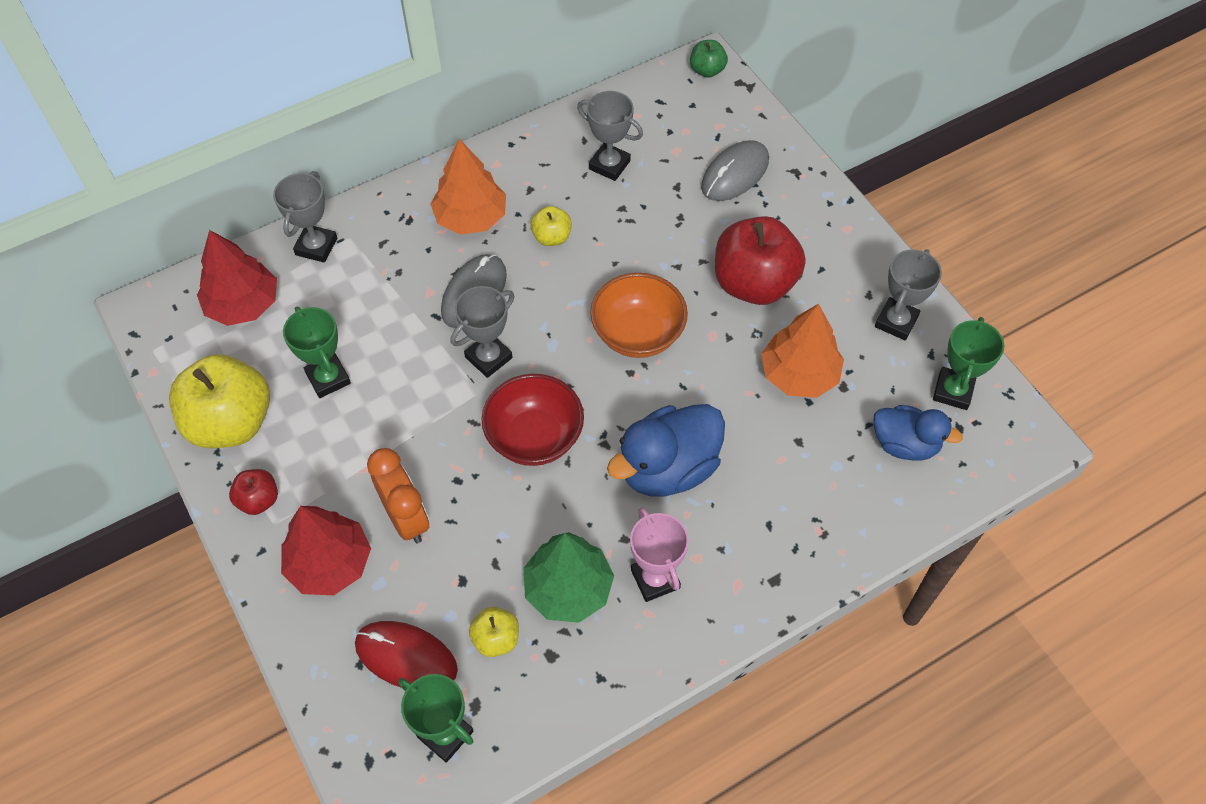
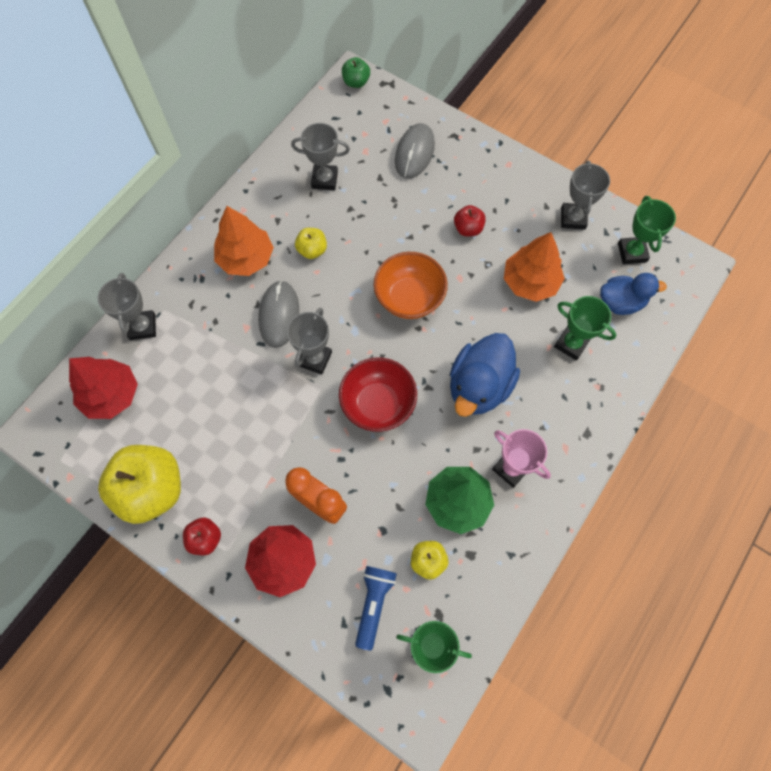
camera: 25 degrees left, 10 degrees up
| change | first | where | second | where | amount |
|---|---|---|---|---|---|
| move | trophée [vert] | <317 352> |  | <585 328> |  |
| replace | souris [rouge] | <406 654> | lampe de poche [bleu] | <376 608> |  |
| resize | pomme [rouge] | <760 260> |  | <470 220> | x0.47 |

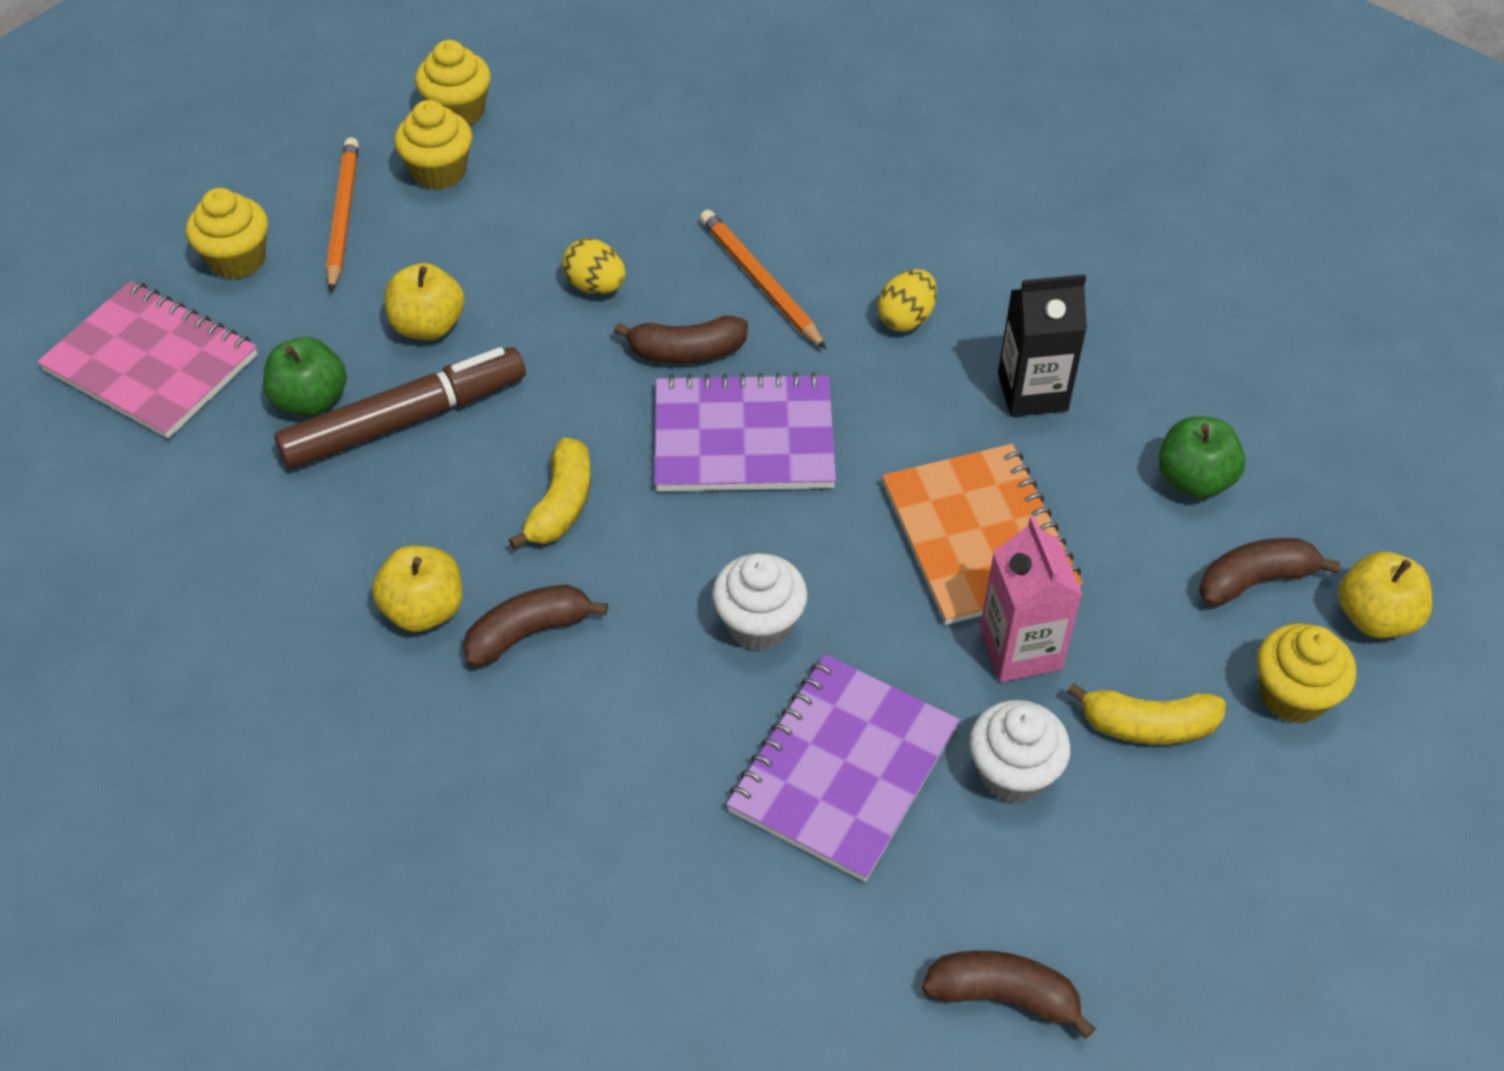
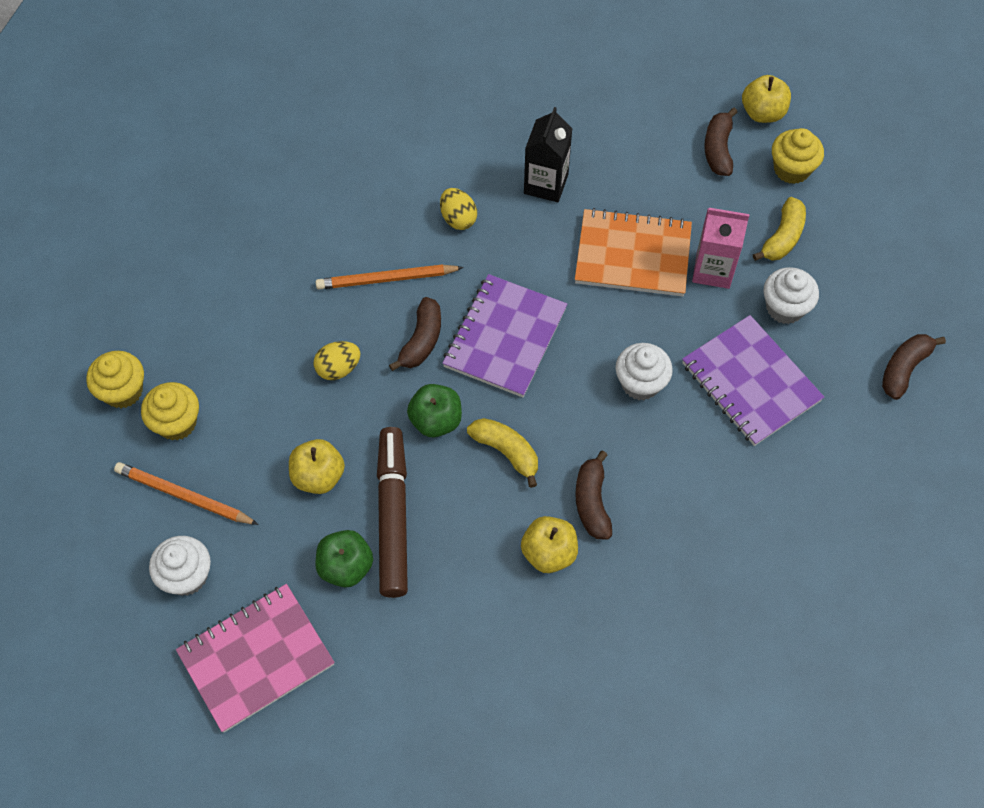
camera: 65 degrees left, 10 degrees up
| change | first | where | second | where | amount |
|---|---|---|---|---|---|
| recolor | muffin [jaune] | <227 233> | muffin [blanc] | <180 566> |  |
| move | pomme [vert] | <1202 457> |  | <434 410> |  |

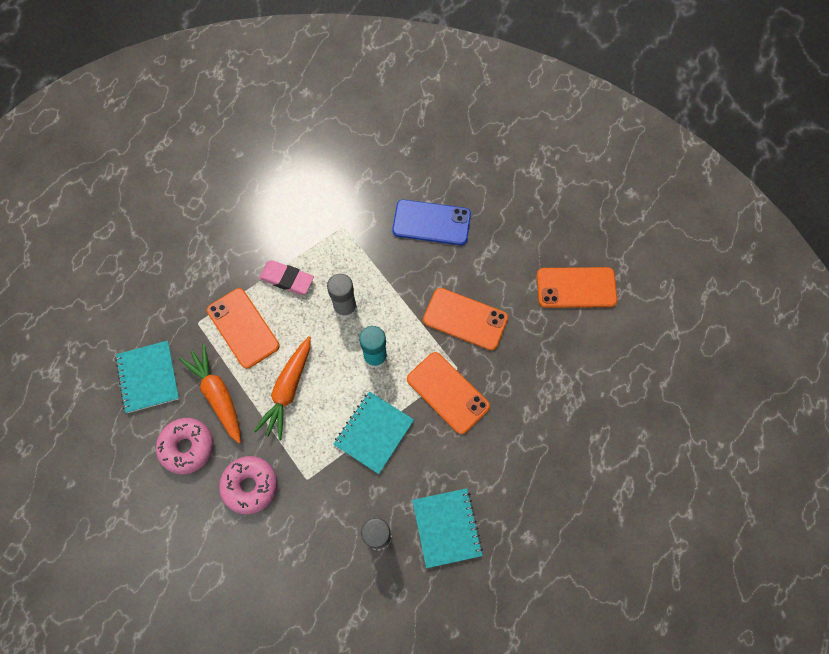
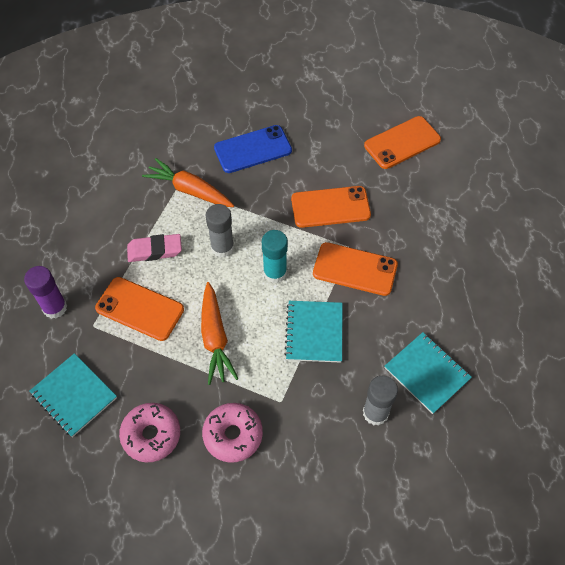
camera: 30 degrees left, 10 degrees down
| change | first | where | second | where | amount |
|---|---|---|---|---|---|
| move | carotte [orange] | <210 393> |  | <188 182> |  |
| insert |  |  | bâton de colle [violet] | <45 292> |  |

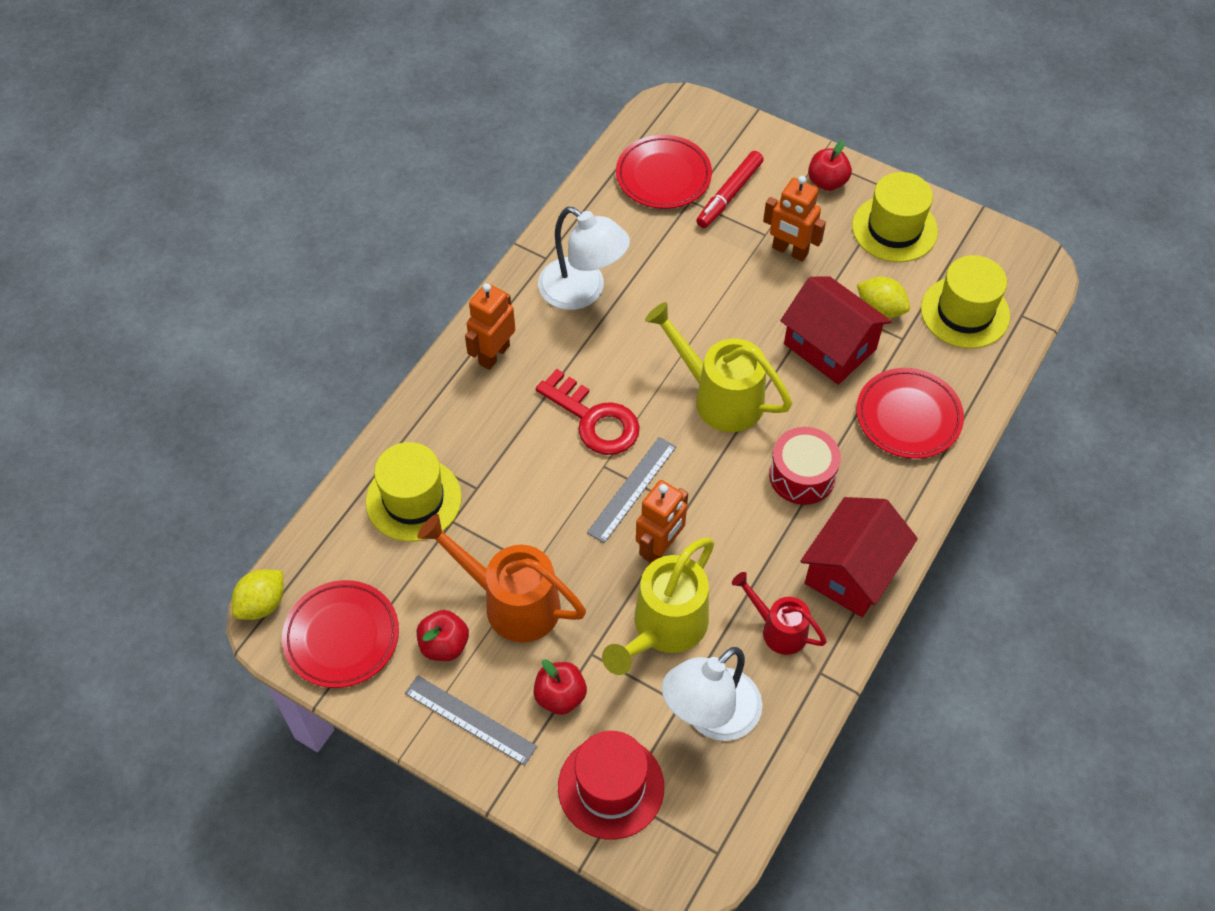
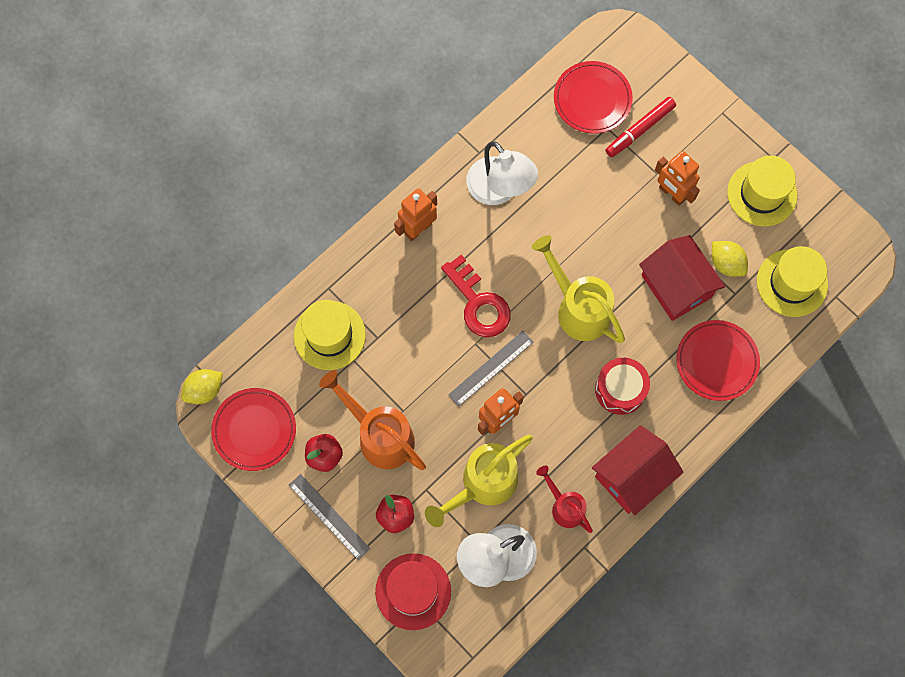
camera: 15 degrees right, 15 degrees up
| change | first | where | second | where | amount |
|---|---|---|---|---|---|
| delete | pomme [rouge] | <830 166> |  |  |  |

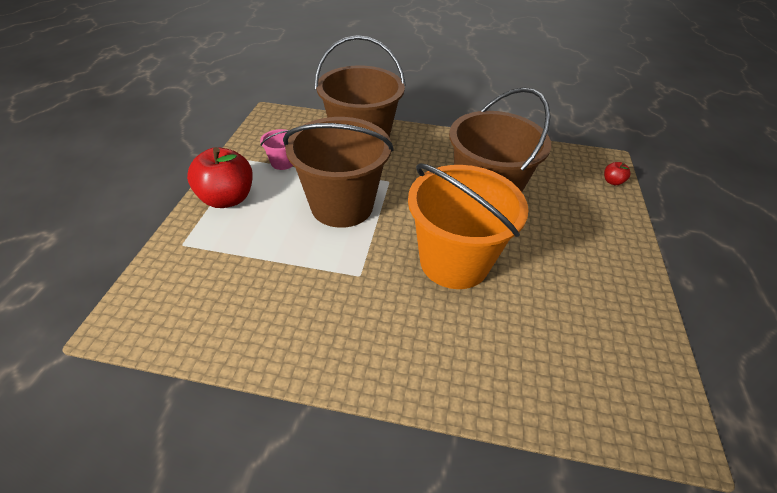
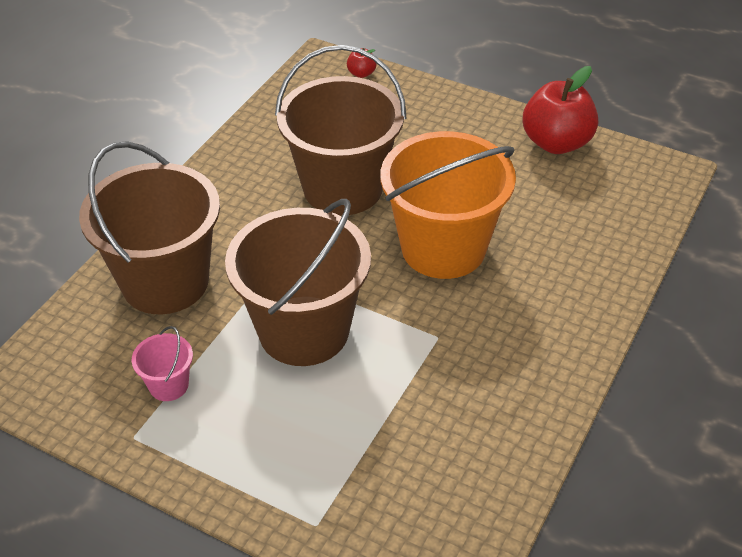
camera: 70 degrees left, 0 degrees up
| change | first | where | second | where | amount |
|---|---|---|---|---|---|
| move | pomme [rouge] | <220 177> |  | <560 110> |  |

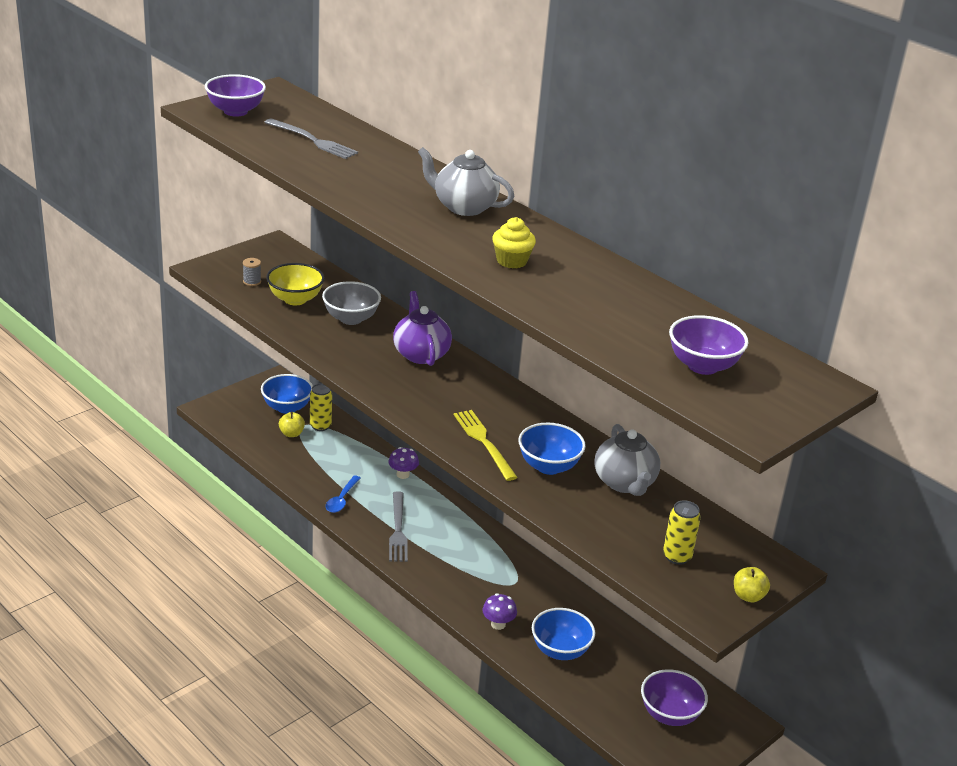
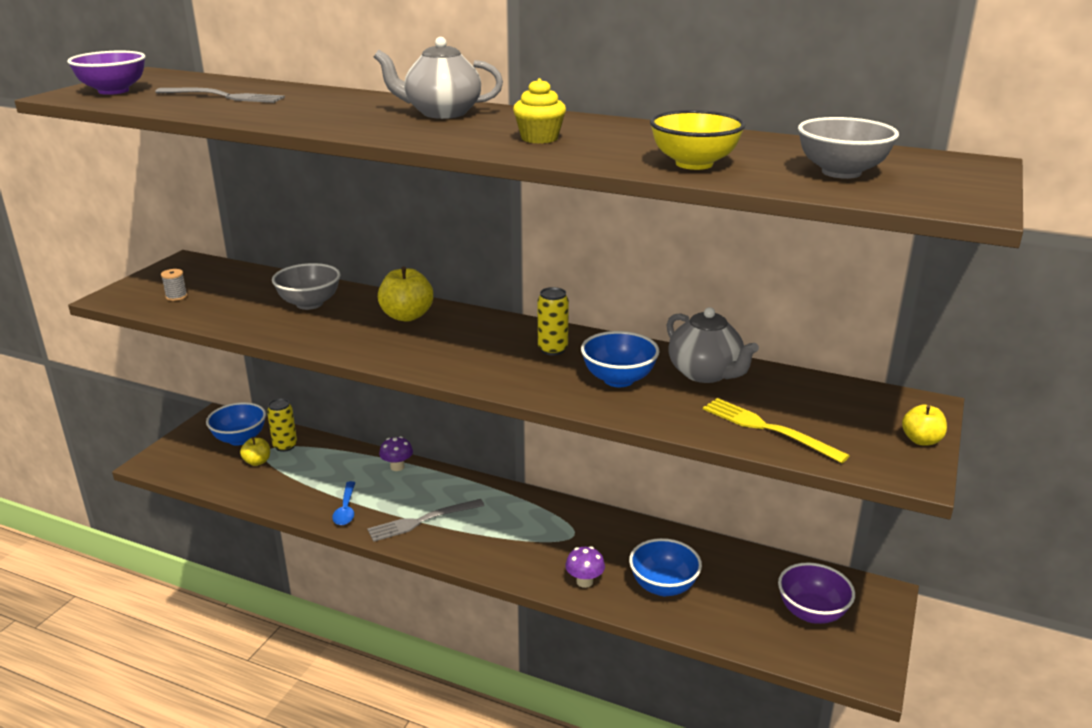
camera: 20 degrees left, 5 degrees down
| change | first | where | second | where | amount |
|---|---|---|---|---|---|
| move | bol [jaune] | <295 284> |  | <698 140> |  |
| rotate | fourchette [gris] | <398 526> |  | <426 520> | 90 degrees clockwise |
| replace | théière [violet] | <422 328> | pomme [jaune] | <405 294> |  |
| move | fourchette [jaune] | <486 445> |  | <776 430> |  |
| move | canette [jaune] | <682 532> |  | <553 321> |  |
| recolor | bol [violet] | <708 345> | bol [gris] | <848 148> |  |

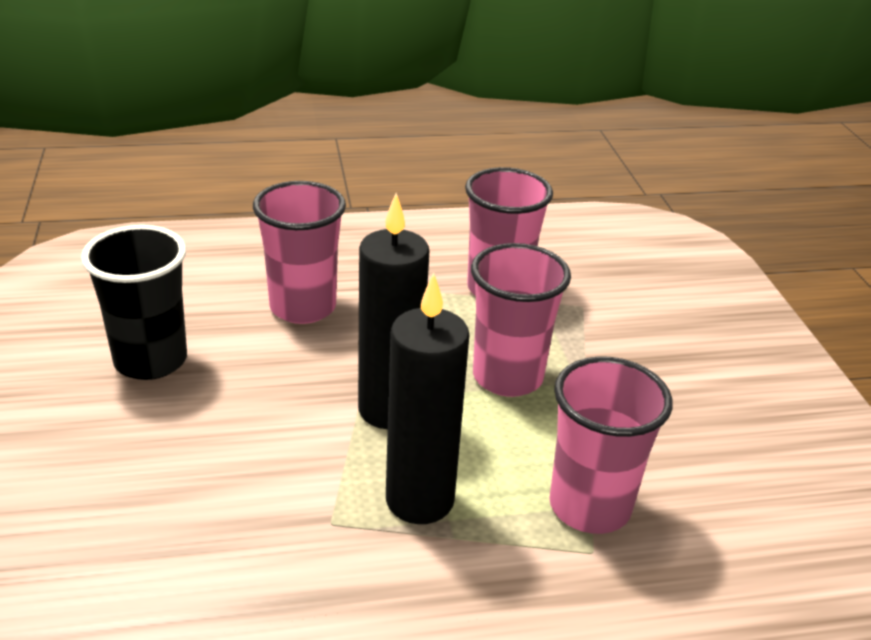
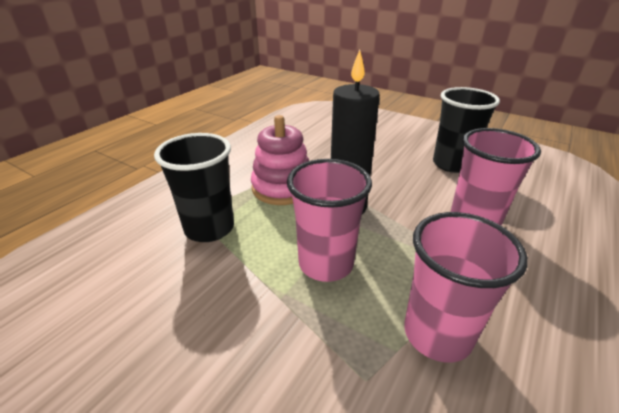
camera: 135 degrees right, 0 degrees up
| change | first | where | second | where | amount |
|---|---|---|---|---|---|
| replace | bougie [noir] | <427 398> | jouet à empiler [rose] | <280 160> |  |
| recolor | gobelet [rose] | <611 445> | gobelet [noir] | <194 187> |  |

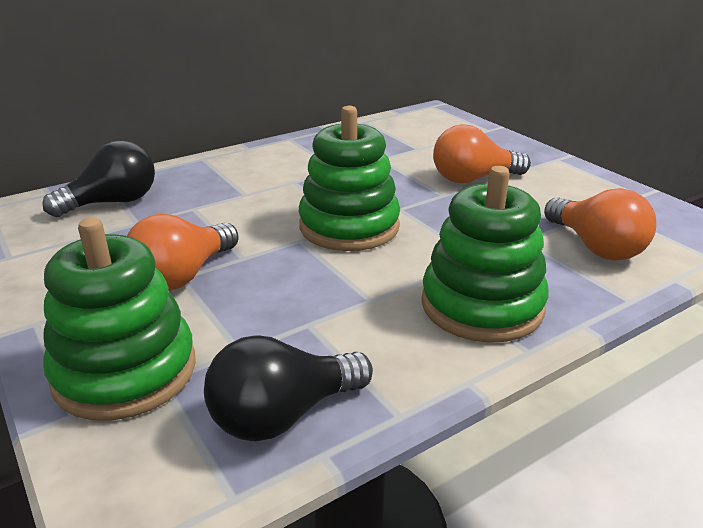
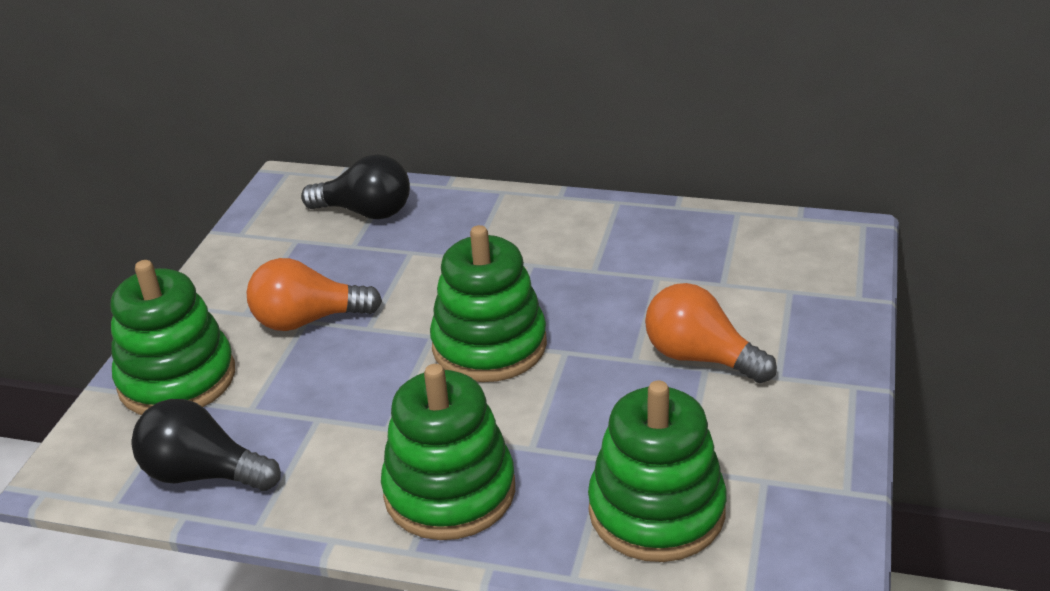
camera: 50 degrees right, 5 degrees up
| change | first | where | second | where | amount |
|---|---|---|---|---|---|
| replace | ampoule [orange] | <600 224> | jouet à empiler [vert] | <657 471> |  |

